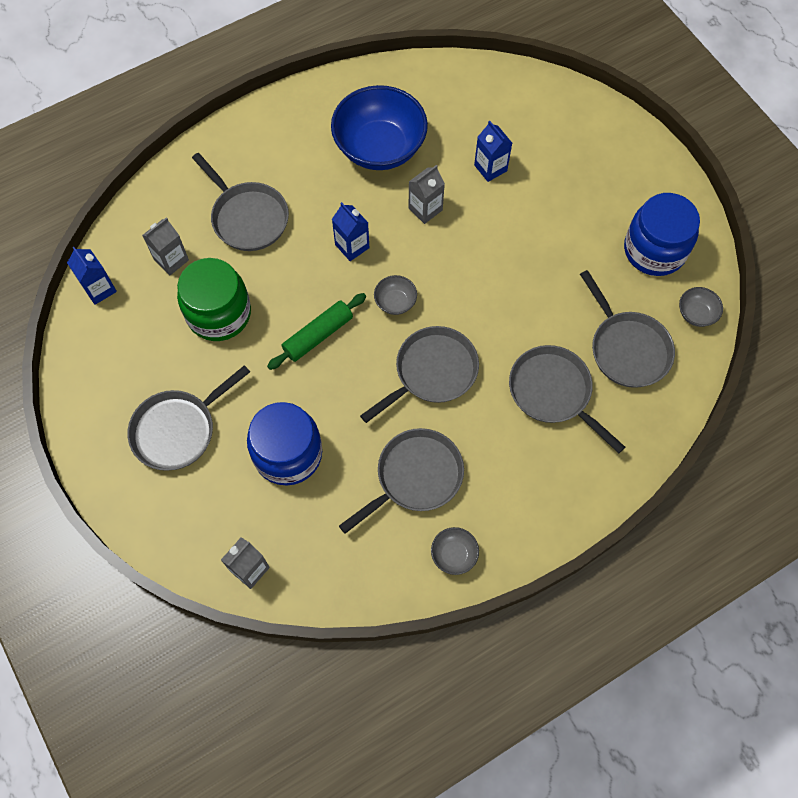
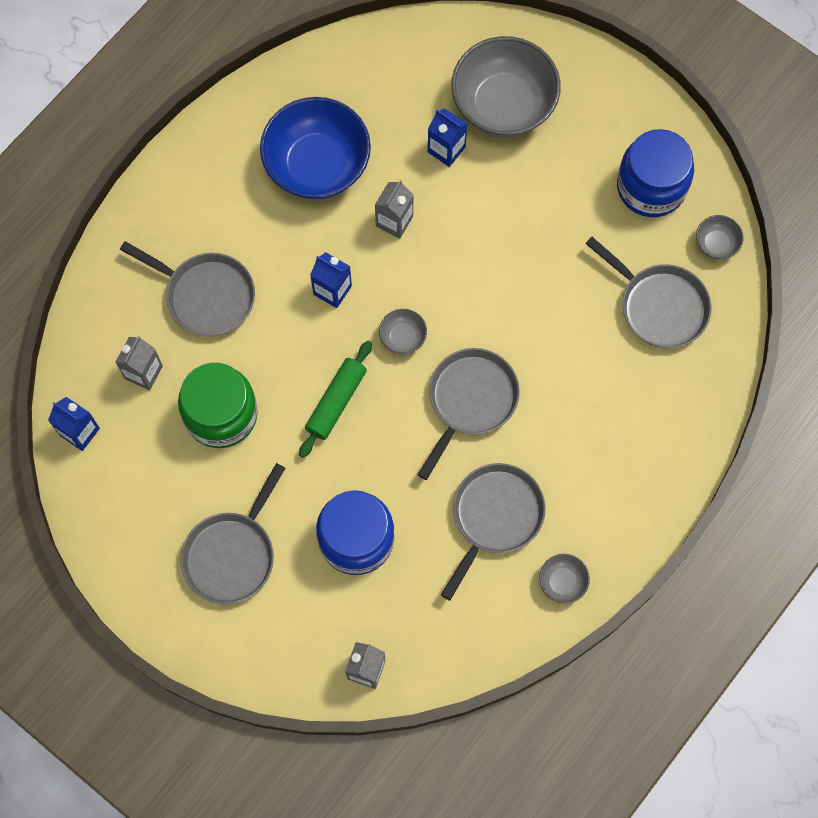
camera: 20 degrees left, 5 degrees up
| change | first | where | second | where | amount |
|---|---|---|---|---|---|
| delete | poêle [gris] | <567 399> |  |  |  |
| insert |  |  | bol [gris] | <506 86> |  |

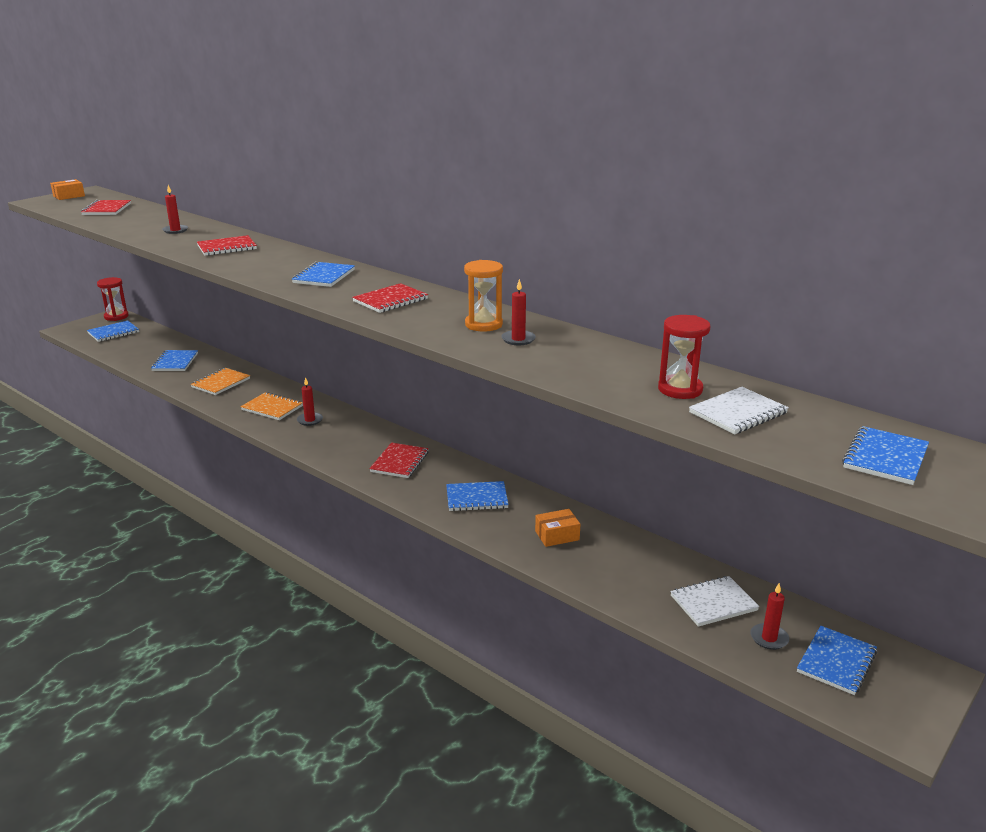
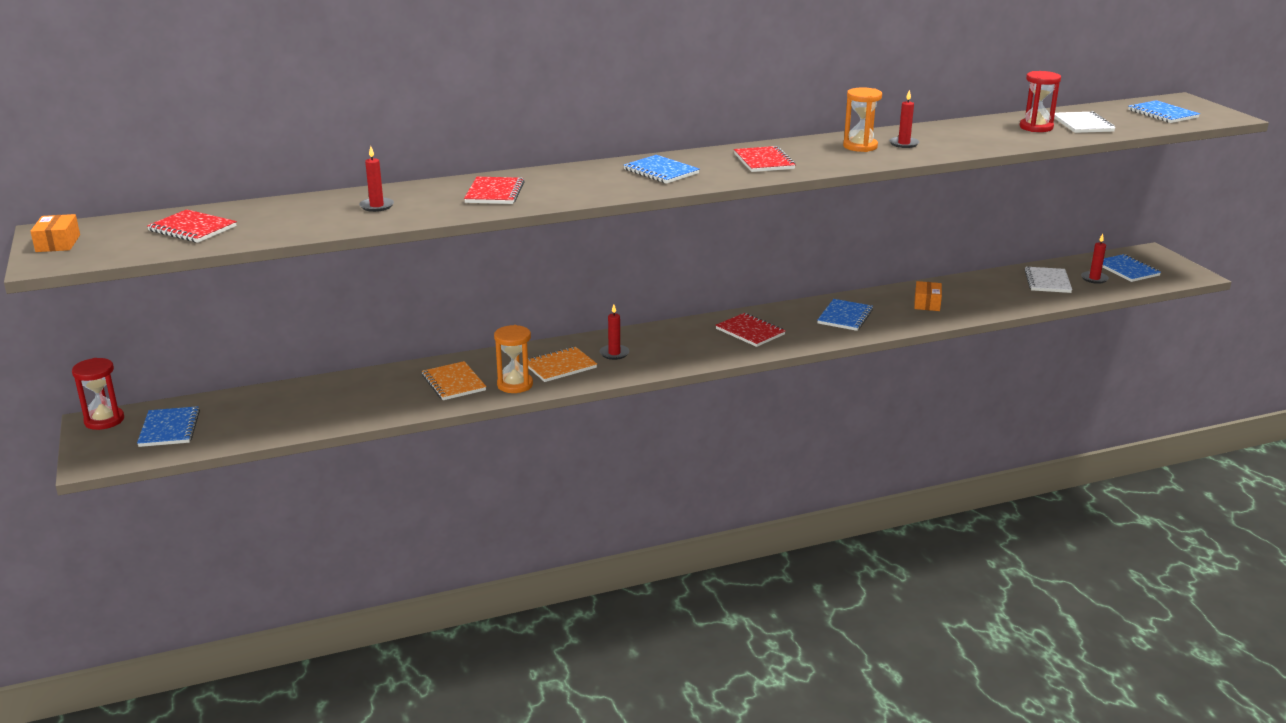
camera: 60 degrees left, 0 degrees up
| change | first | where | second | where | amount |
|---|---|---|---|---|---|
| delete | carnet [bleu] | <174 360> |  |  |  |
| insert |  |  | sablier [orange] | <513 359> |  |

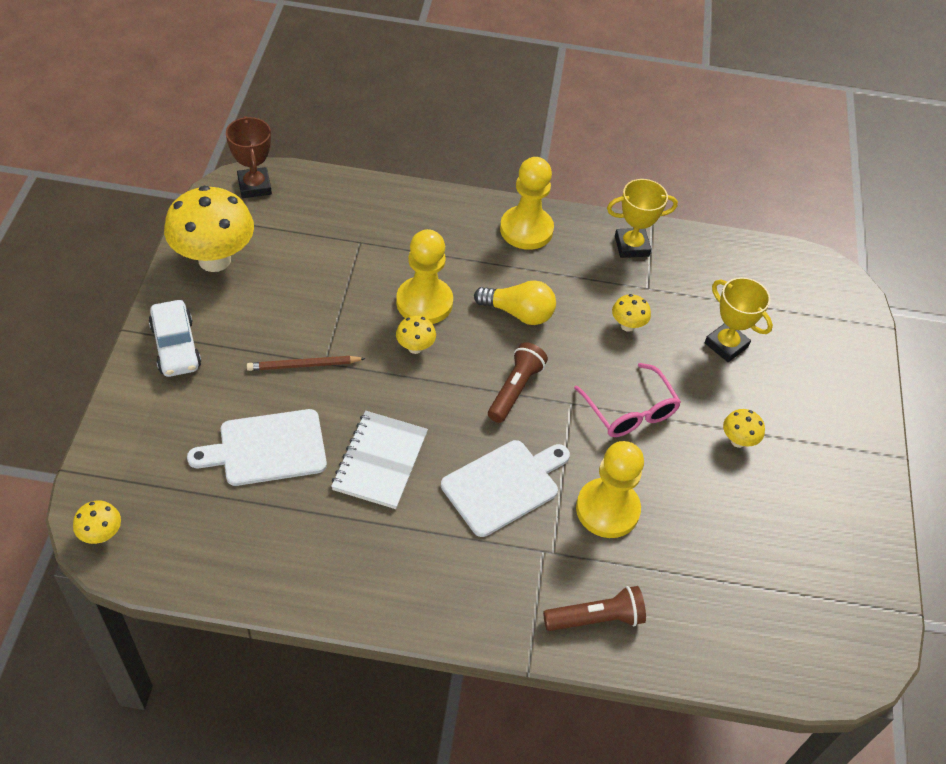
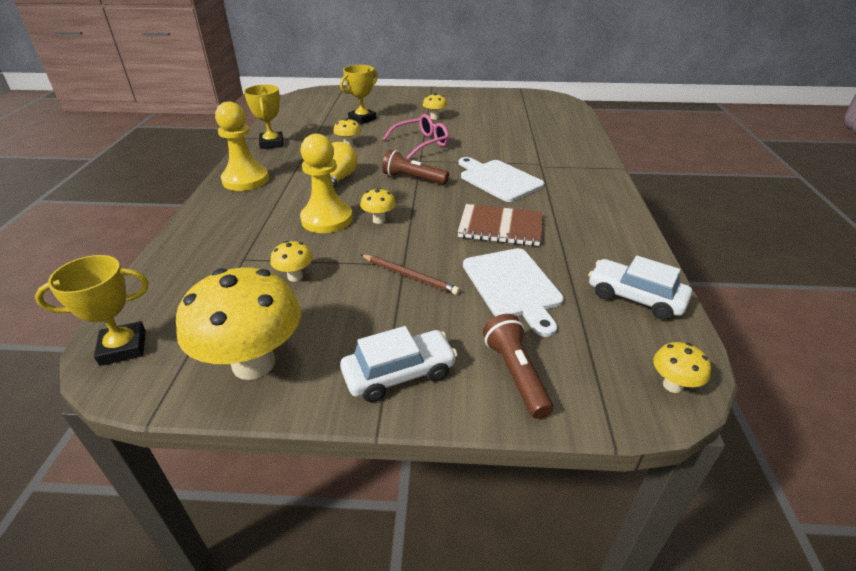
camera: 90 degrees left, 15 degrees down
| change | first | where | second | where | amount |
|---|---|---|---|---|---|
| recolor | trophée [marron] | <249 157> | trophée [jaune] | <92 310> |  |
| rotate | crayon [marron] | <306 363> |  | <410 274> | 45 degrees counterclockwise |
| recolor | carnet [blanc] | <379 460> | carnet [marron] | <500 225> |  |
| move | lampe de poche [marron] | <594 608> |  | <518 366> |  |
| delete | pion [jaune] | <610 489> |  |  |  |
| insert |  |  | champignon [jaune] | <291 261> |  |
| insert |  |  | voiture [blanc] | <640 288> |  |

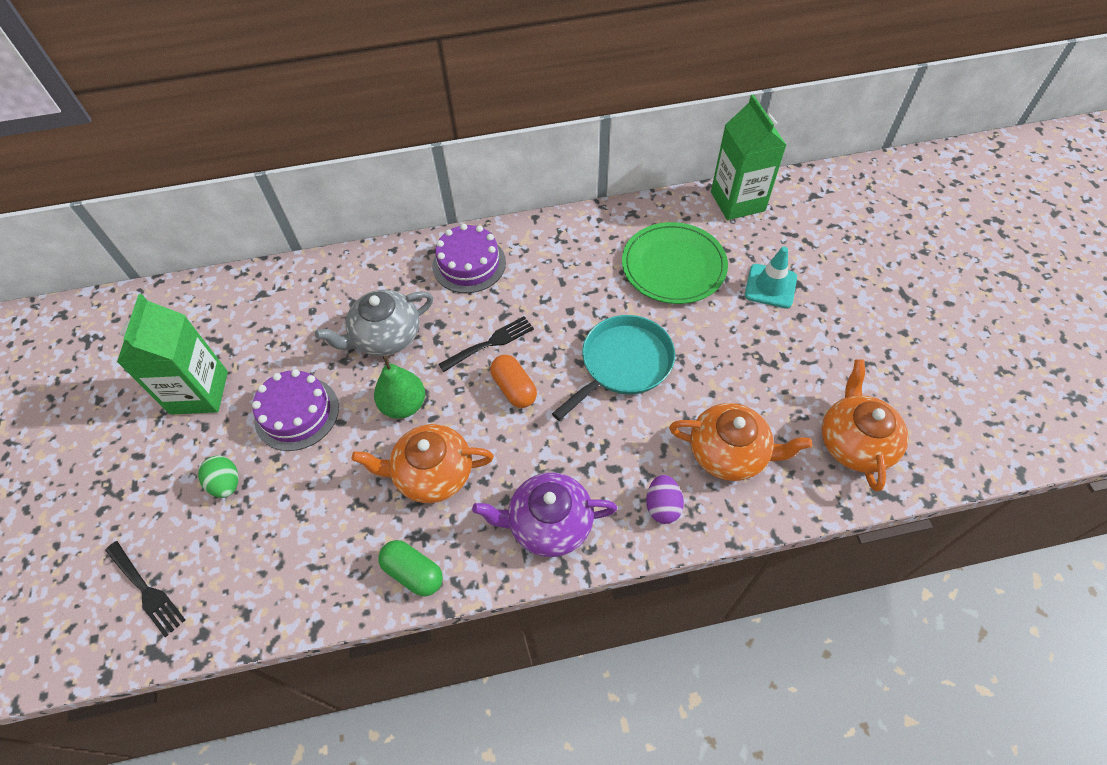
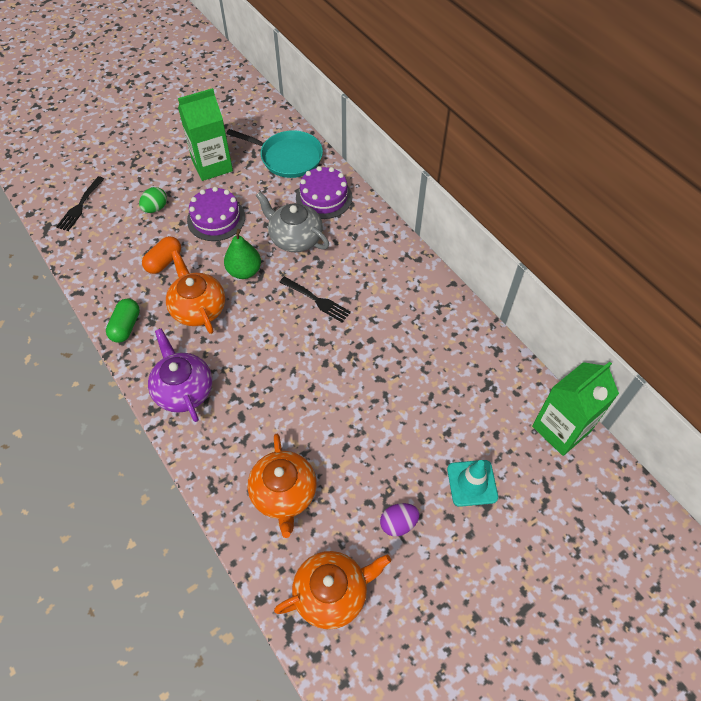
camera: 65 degrees right, 0 degrees up
| change | first | where | second | where | amount |
|---|---|---|---|---|---|
| move | gâteau [violet] | <469 258> |  | <324 192> |  |
| move | gélule [orange] | <513 381> |  | <161 255> |  |
| move | poêle [turquoise] | <613 368> |  | <274 153> |  |
| delete | assiette [vert] | <675 263> |  |  |  |
| move | œuf [violet] | <665 499> |  | <400 520> |  |

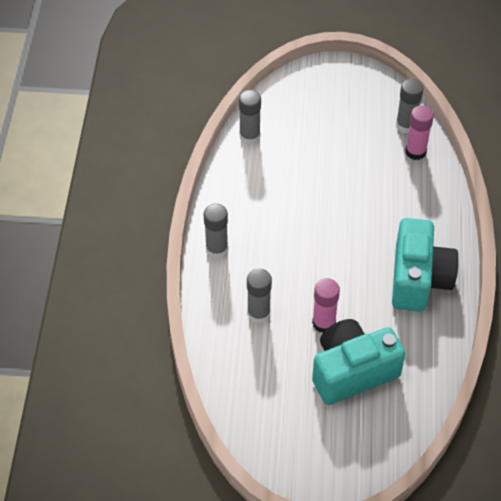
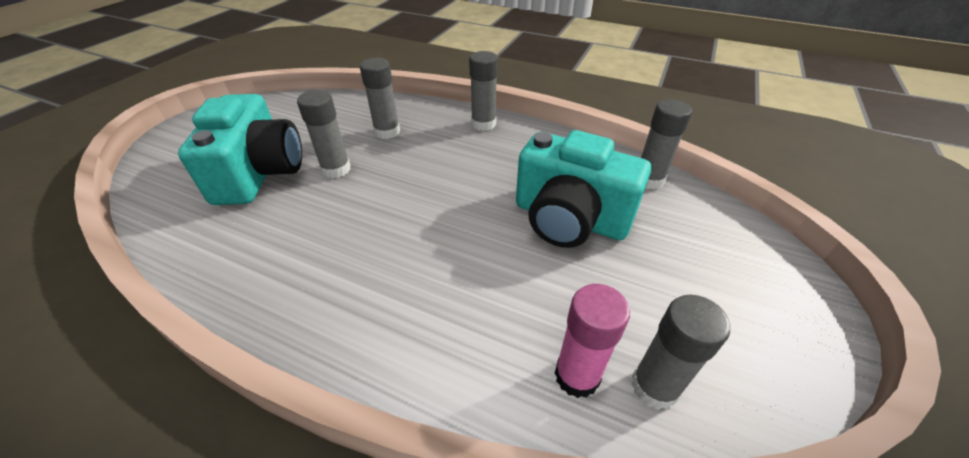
camera: 110 degrees right, 10 degrees down
| change | first | where | second | where | amount |
|---|---|---|---|---|---|
| recolor | bâton de colle [rose] | <326 305> | bâton de colle [gris] | <324 134> |  |
| move | appareil photo [turquoise] | <425 265> |  | <583 189> |  |

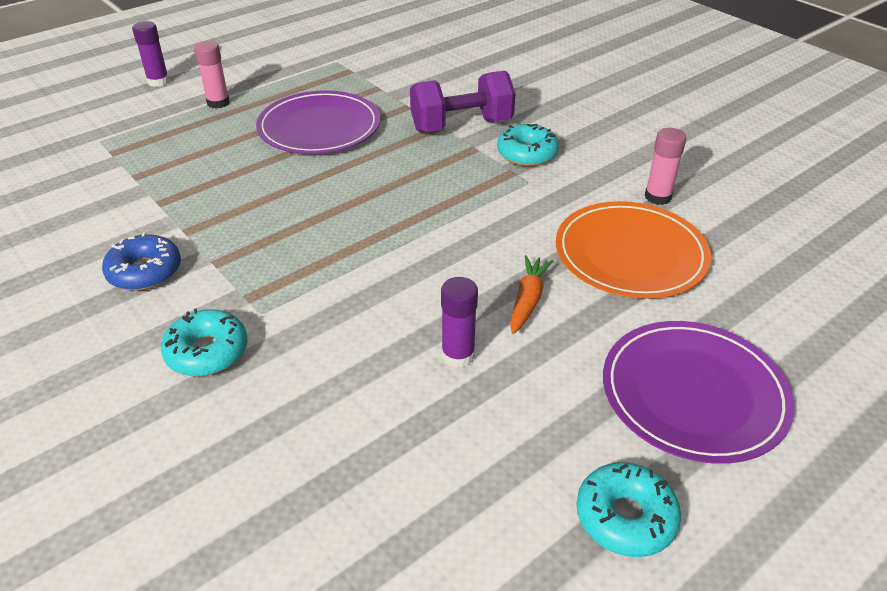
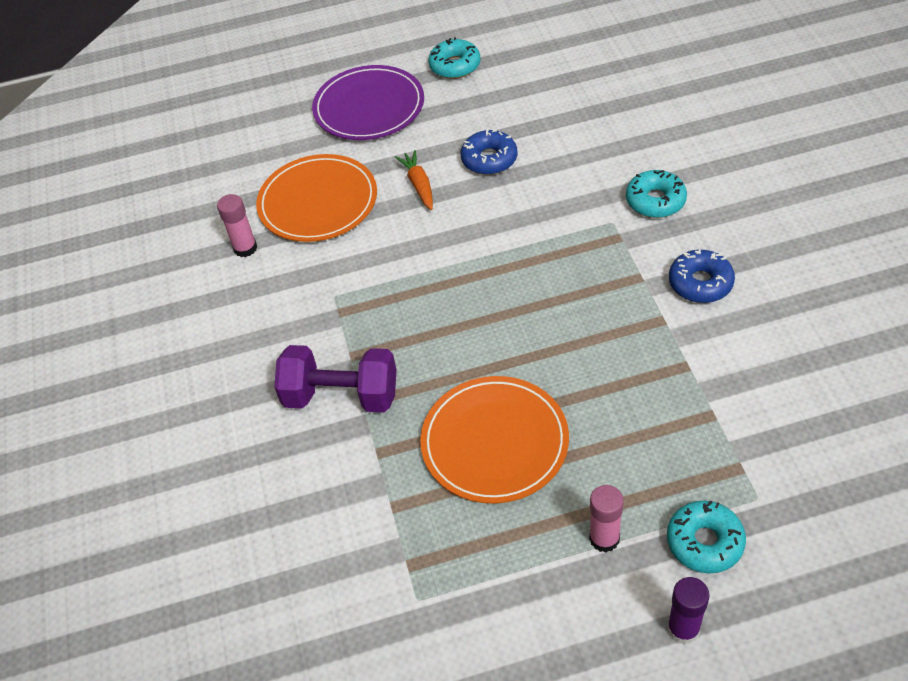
camera: 150 degrees left, 10 degrees up
| change | first | where | second | where | amount |
|---|---|---|---|---|---|
| recolor | assiette [violet] | <318 122> | assiette [orange] | <494 440> |  |
| replace | bâton de colle [violet] | <459 322> | beignet [bleu] | <489 152> |  |
| move | beignet [turquoise] | <528 145> |  | <706 536> |  |
| rotate | carotte [orange] | <532 294> |  | <414 180> | 120 degrees clockwise |

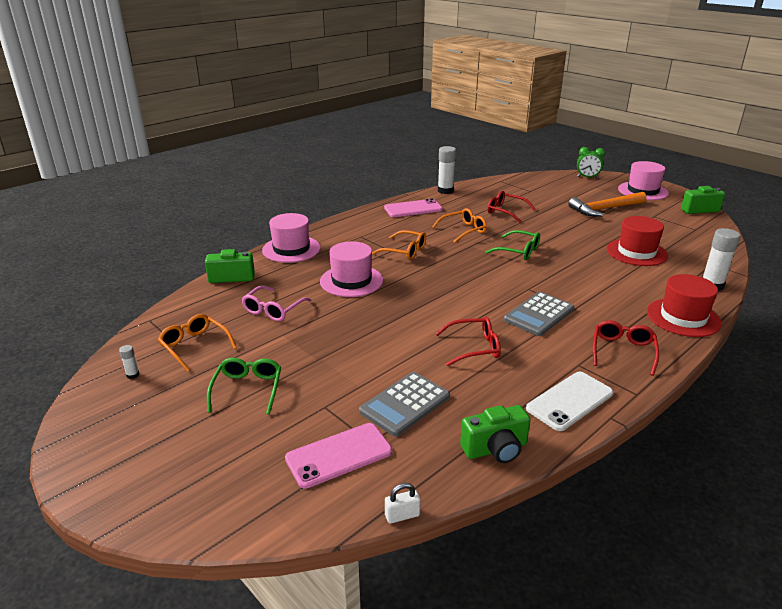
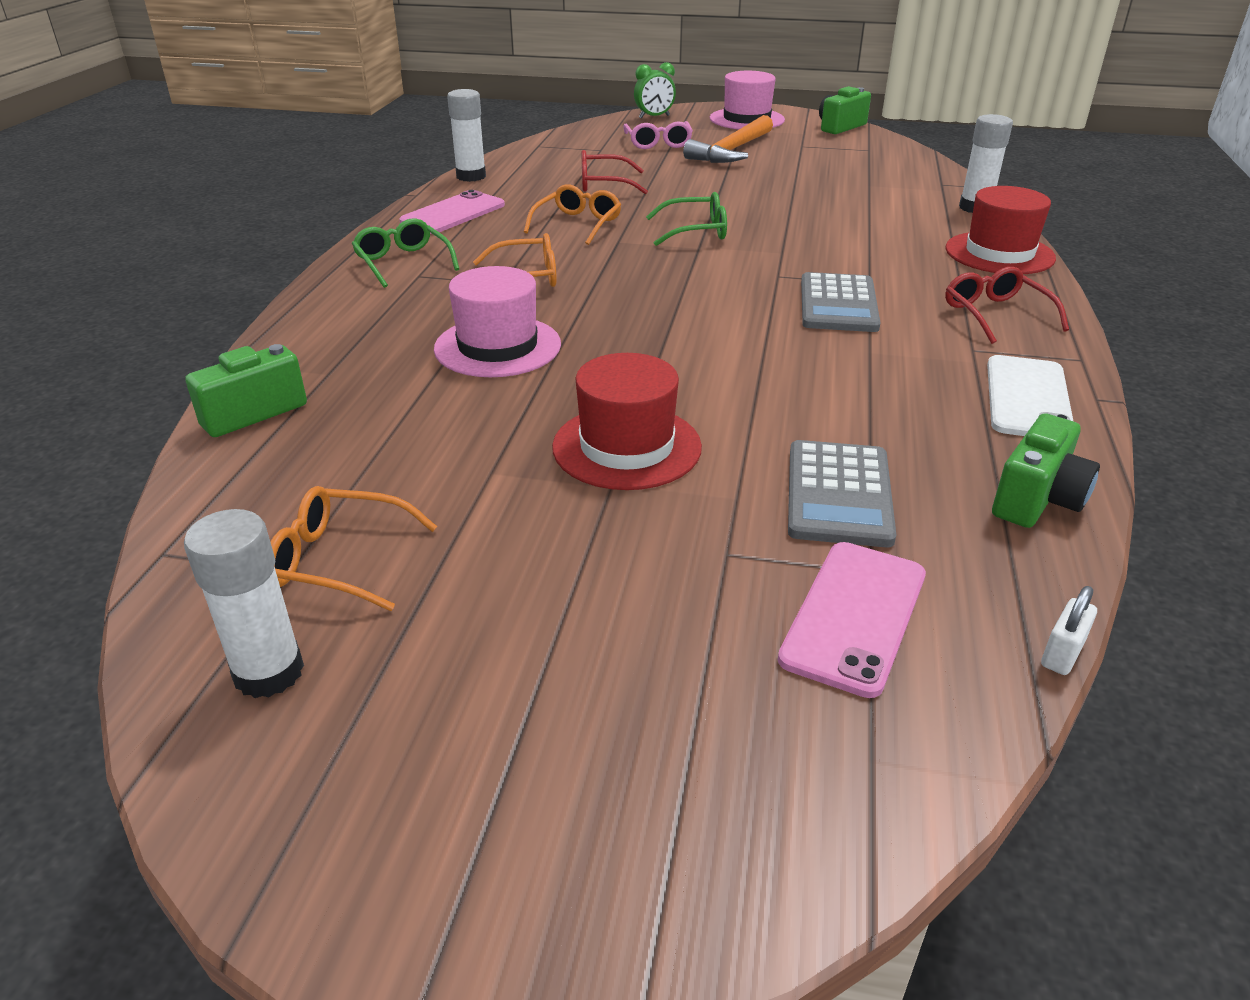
camera: 35 degrees left, 5 degrees up
| change | first | where | second | where | amount |
|---|---|---|---|---|---|
| resize | bâton de colle [blanc] | <129 362> |  | <244 603> | x2.17 |
| move | lunettes [vert] | <244 386> |  | <405 253> |  |
| move | lunettes [rose] | <277 303> |  | <658 135> |  |
| delete | chapeau [rose] | <291 238> |  |  |  |
| delete | lunettes [rouge] | <468 341> |  |  |  |
| move | chapeau [rouge] | <637 241> |  | <627 421> |  |

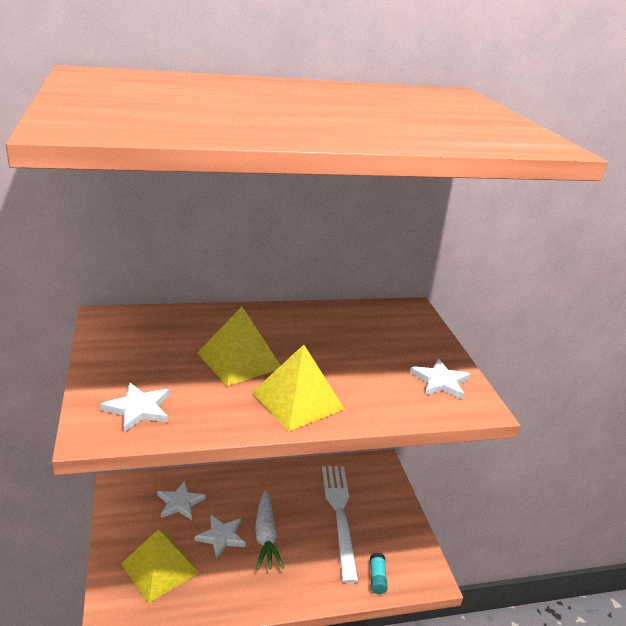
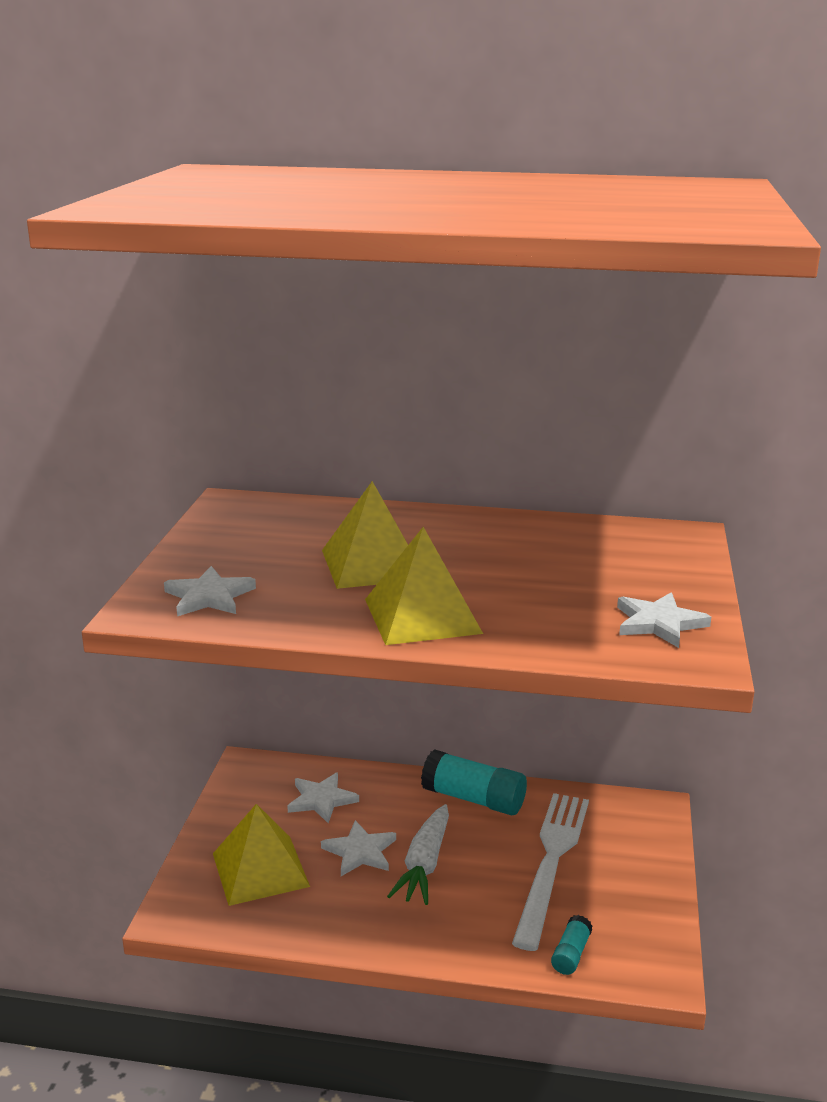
camera: 25 degrees right, 5 degrees down
| change | first | where | second | where | amount |
|---|---|---|---|---|---|
| insert |  |  | bâton de colle [turquoise] | <474 782> |  |

